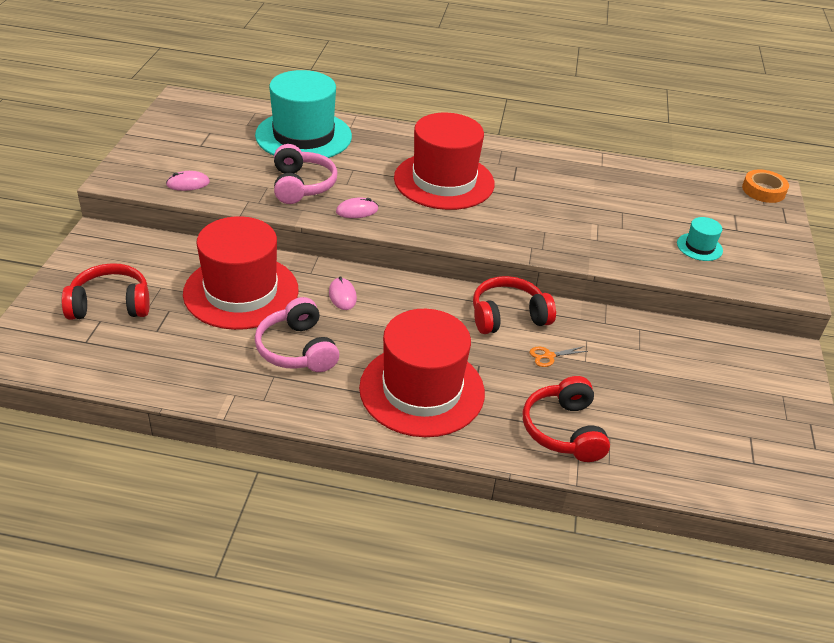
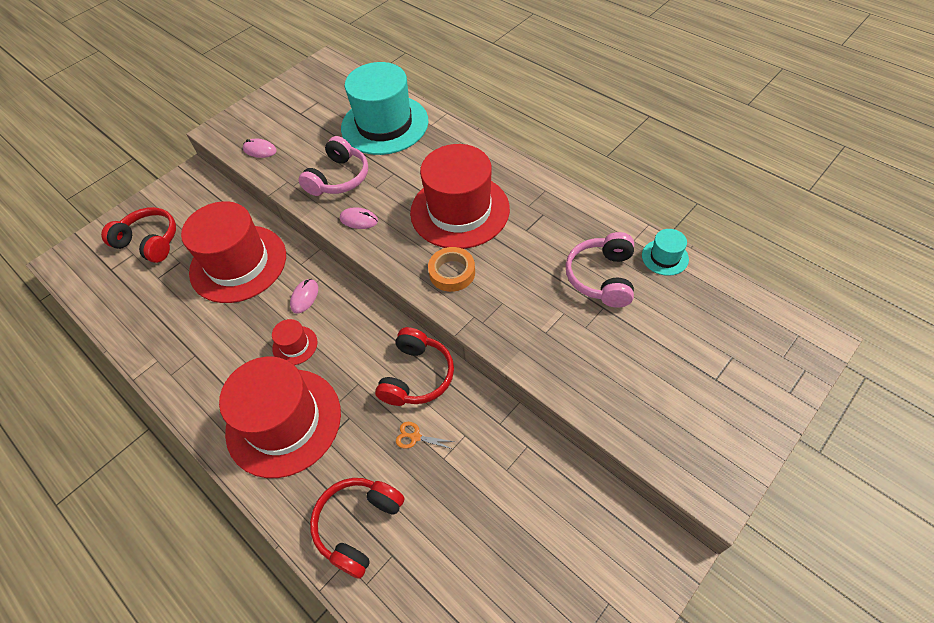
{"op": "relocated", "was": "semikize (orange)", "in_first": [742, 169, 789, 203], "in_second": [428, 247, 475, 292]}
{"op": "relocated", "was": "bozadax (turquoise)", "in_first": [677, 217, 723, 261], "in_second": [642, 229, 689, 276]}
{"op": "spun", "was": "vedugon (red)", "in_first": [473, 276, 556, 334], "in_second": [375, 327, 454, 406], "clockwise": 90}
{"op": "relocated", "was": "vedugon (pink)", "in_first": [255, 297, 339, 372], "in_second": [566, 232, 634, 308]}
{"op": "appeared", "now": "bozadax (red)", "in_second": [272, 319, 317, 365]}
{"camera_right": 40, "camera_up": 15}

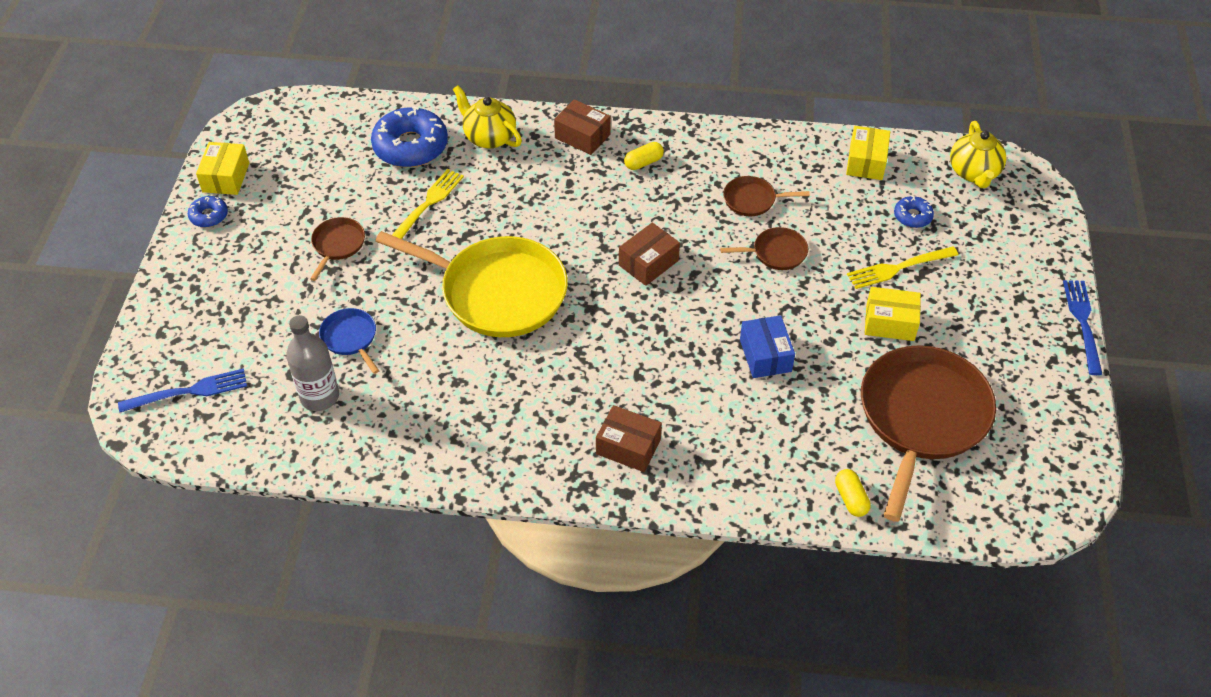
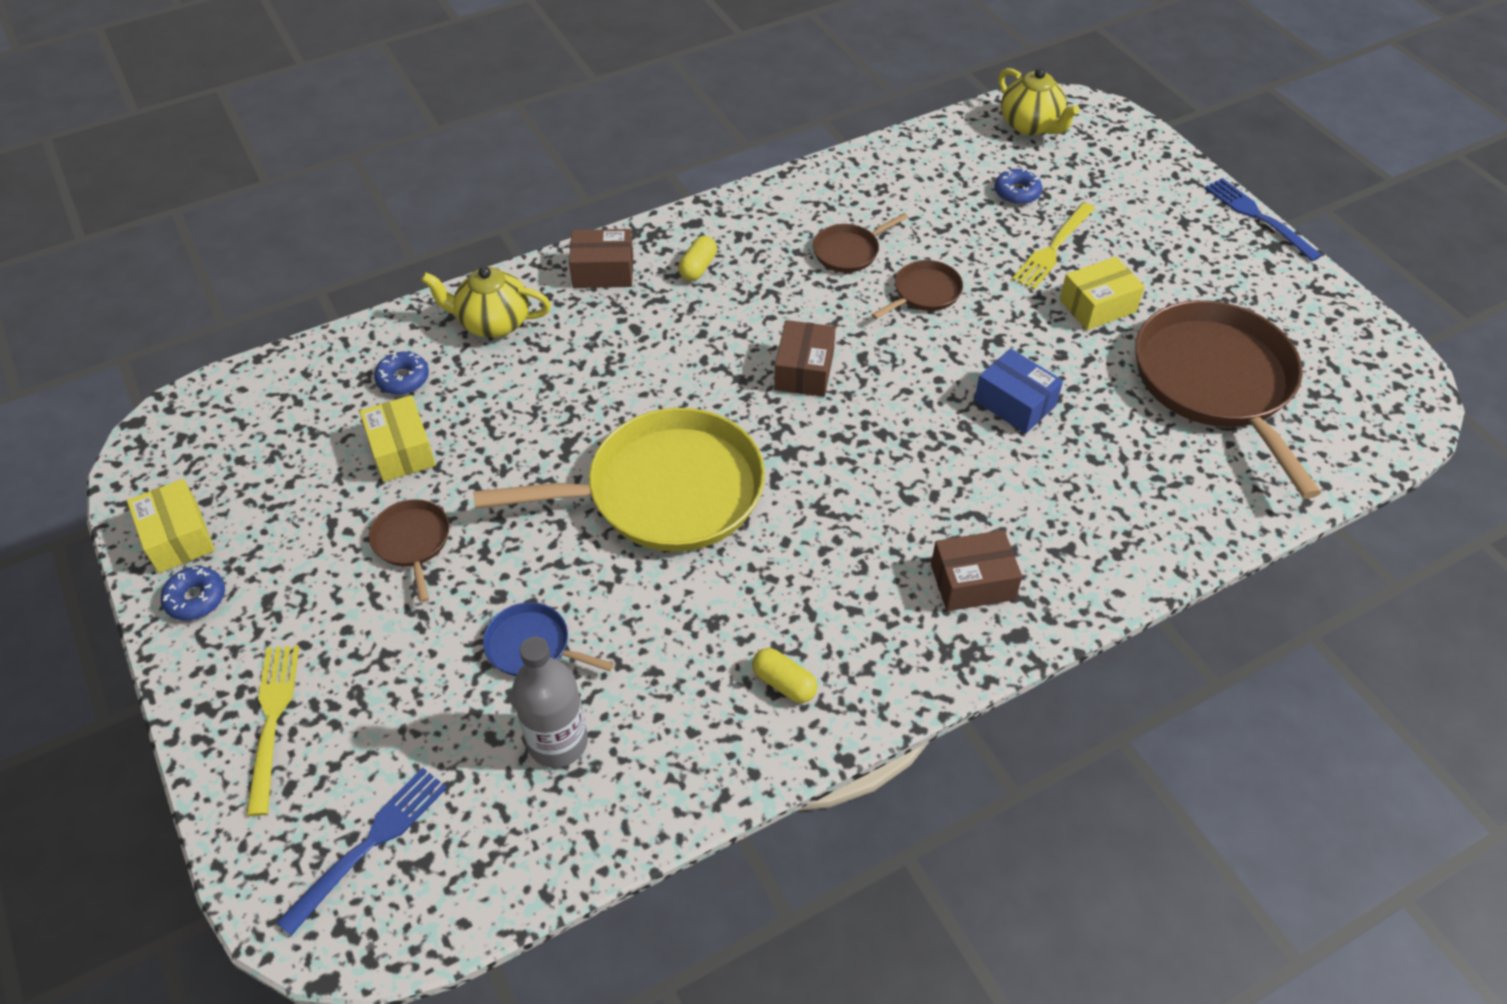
{"op": "size", "was": "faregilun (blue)", "in_first": [371, 106, 448, 167], "in_second": [374, 352, 429, 395], "ratio": 0.49}
{"op": "relocated", "was": "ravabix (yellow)", "in_first": [846, 126, 890, 180], "in_second": [359, 395, 436, 482]}
{"op": "relocated", "was": "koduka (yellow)", "in_first": [392, 169, 464, 239], "in_second": [246, 645, 299, 816]}
{"op": "relocated", "was": "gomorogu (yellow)", "in_first": [835, 469, 871, 517], "in_second": [752, 648, 817, 703]}
{"camera_right": -35, "camera_up": 0}

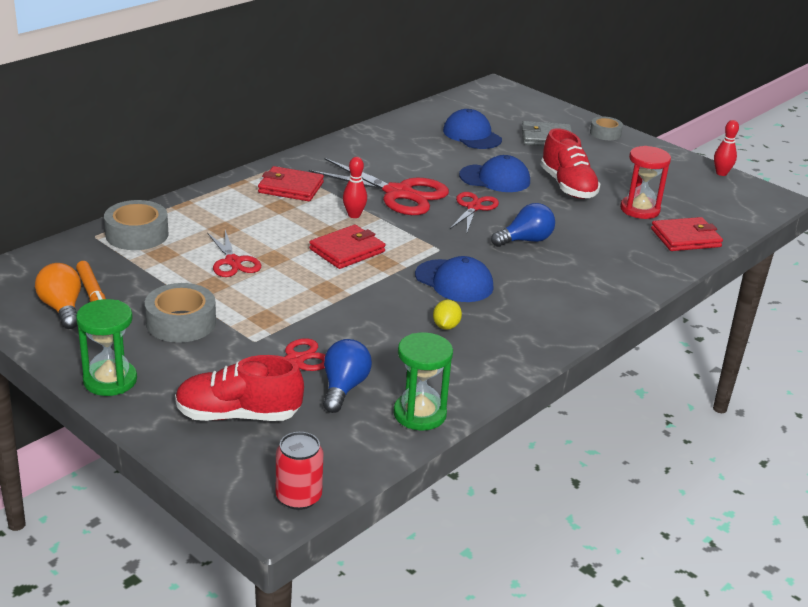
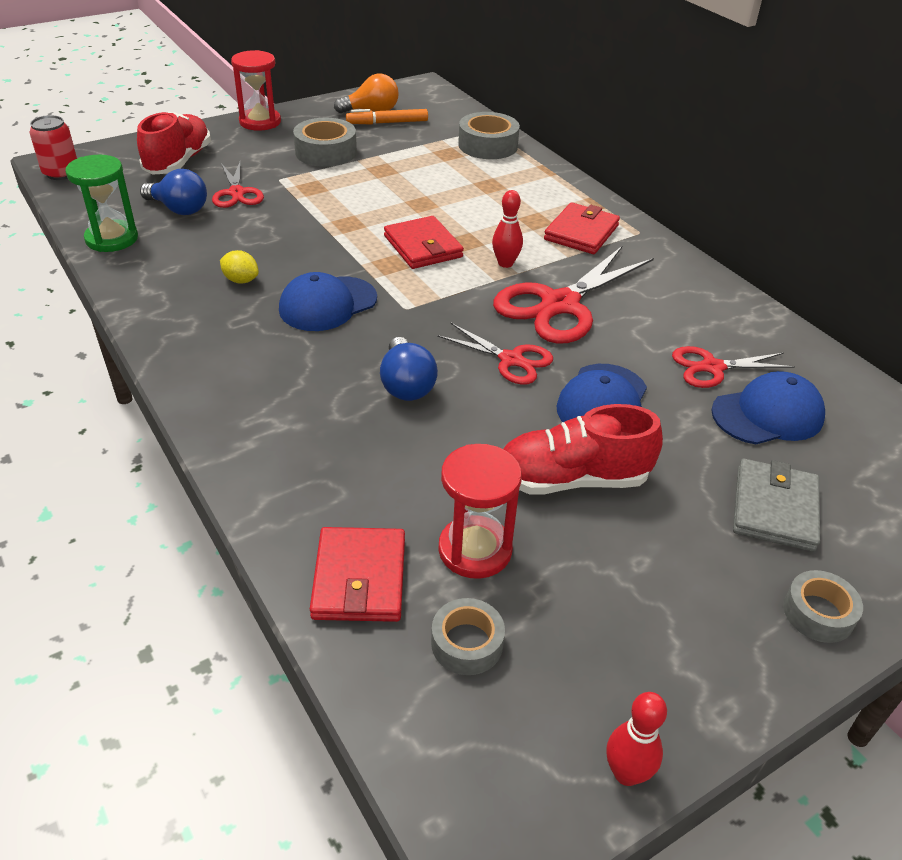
{"op": "relocated", "was": "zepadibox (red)", "in_first": [207, 230, 261, 277], "in_second": [672, 346, 795, 388]}
{"op": "colour", "was": "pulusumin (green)", "now": "pulusumin (red)", "in_first": [76, 299, 137, 396], "in_second": [231, 50, 281, 131]}
{"op": "appeared", "now": "semikize (grey)", "in_second": [431, 598, 505, 675]}
{"camera_right": 105, "camera_up": 10}

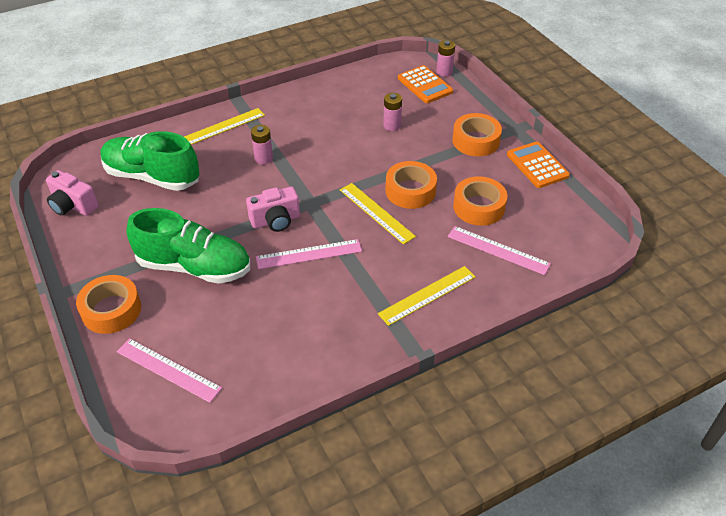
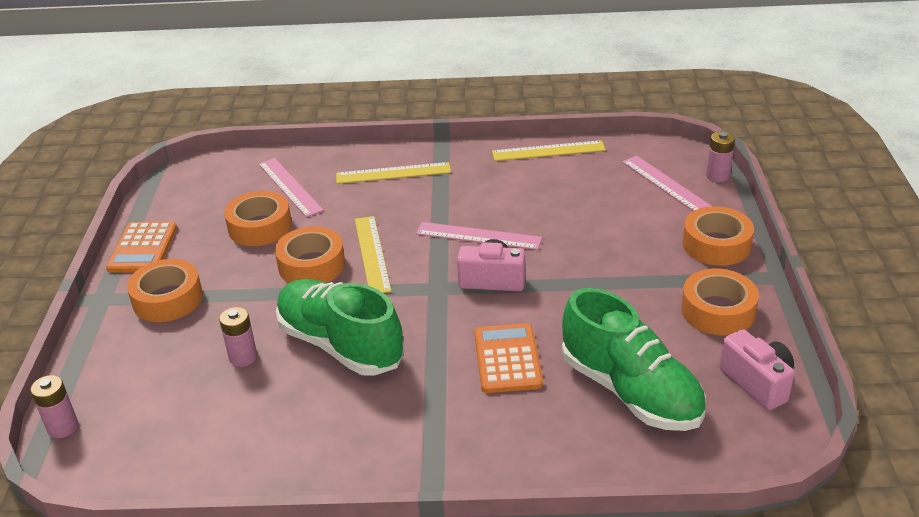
{"op": "relocated", "was": "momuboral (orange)", "in_first": [398, 65, 453, 103], "in_second": [474, 323, 543, 393]}
{"op": "relocated", "was": "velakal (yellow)", "in_first": [184, 108, 265, 145], "in_second": [492, 140, 606, 161]}
{"op": "relocated", "was": "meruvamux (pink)", "in_first": [251, 125, 273, 165], "in_second": [706, 131, 735, 182]}
{"op": "relocated", "was": "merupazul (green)", "in_first": [126, 208, 250, 284], "in_second": [276, 279, 404, 376]}
{"op": "appeared", "now": "semikize (orange)", "in_second": [681, 269, 759, 335]}
{"camera_right": -150, "camera_up": -10}

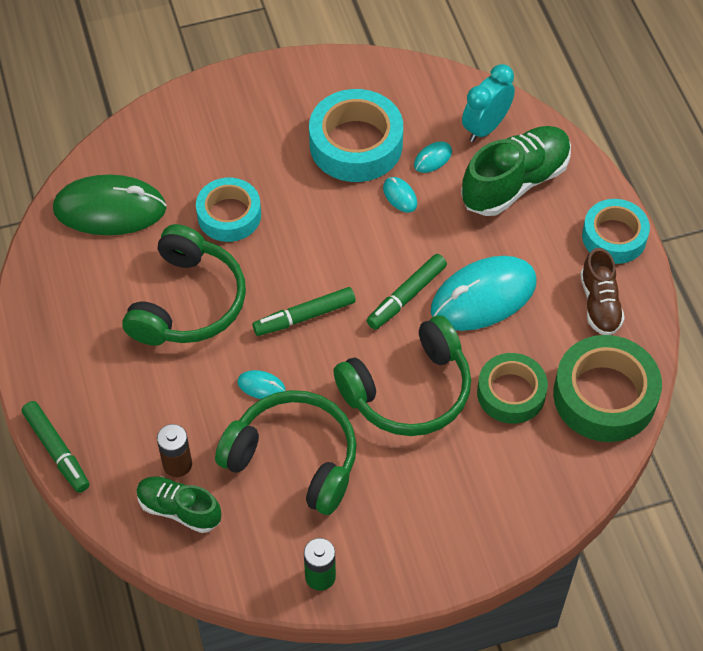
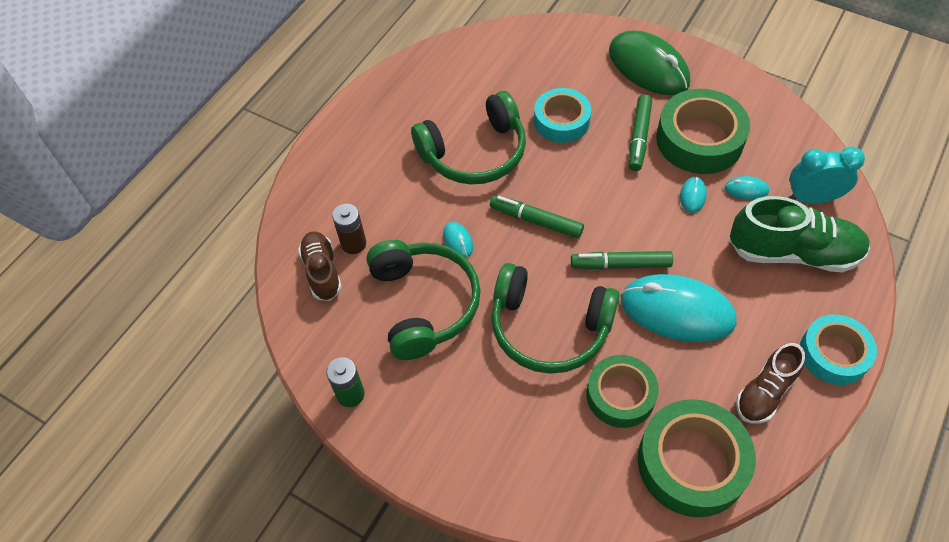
{"op": "colour", "was": "semikize (turquoise)", "now": "semikize (green)", "in_first": [309, 89, 403, 182], "in_second": [656, 89, 750, 174]}
{"op": "relocated", "was": "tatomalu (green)", "in_first": [53, 175, 166, 235], "in_second": [609, 31, 690, 95]}
{"op": "relocated", "was": "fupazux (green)", "in_first": [22, 401, 90, 493], "in_second": [629, 94, 652, 171]}
{"op": "colour", "was": "merupazul (green)", "now": "merupazul (brown)", "in_first": [136, 476, 221, 533], "in_second": [298, 231, 342, 301]}
{"camera_right": 50, "camera_up": 0}

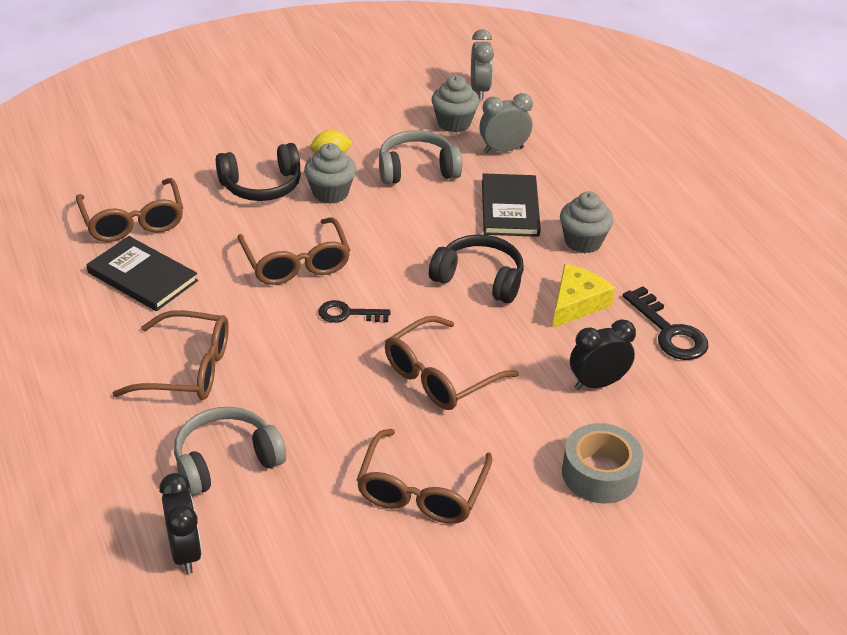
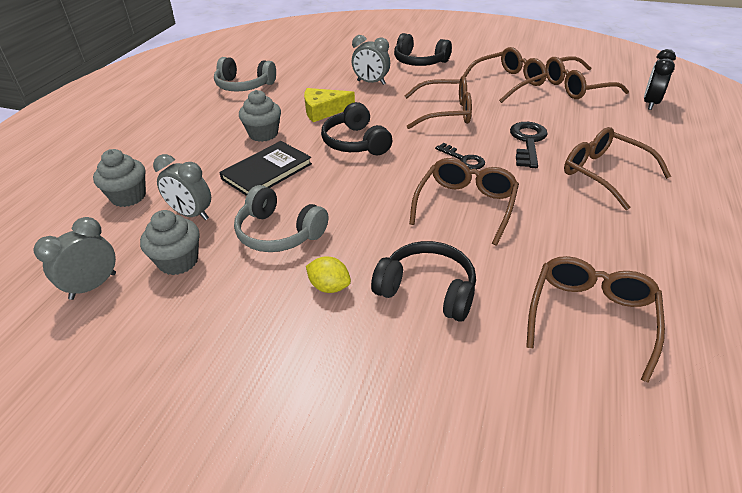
{"op": "relocated", "was": "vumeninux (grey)", "in_first": [304, 143, 356, 204], "in_second": [93, 149, 146, 207]}
{"op": "missing", "was": "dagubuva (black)", "in_first": [86, 236, 198, 311]}
{"op": "relocated", "was": "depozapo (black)", "in_first": [623, 286, 708, 360], "in_second": [510, 122, 548, 168]}
{"op": "colour", "was": "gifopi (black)", "now": "gifopi (grey)", "in_first": [570, 319, 636, 390], "in_second": [352, 35, 390, 85]}
{"op": "relocated", "was": "vedugon (grey)", "in_first": [174, 407, 286, 496], "in_second": [214, 57, 276, 91]}
{"op": "exchanged", "was": "semikize (grey)", "now": "vedugon (black)", "in_first": [562, 423, 643, 504], "in_second": [394, 33, 452, 66]}
{"op": "appeared", "now": "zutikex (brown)", "in_second": [545, 56, 629, 99]}
{"camera_right": -135, "camera_up": 0}

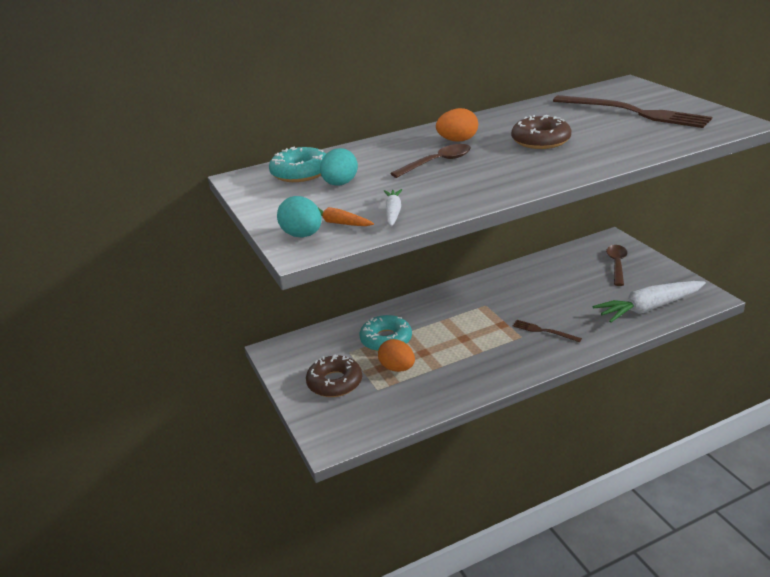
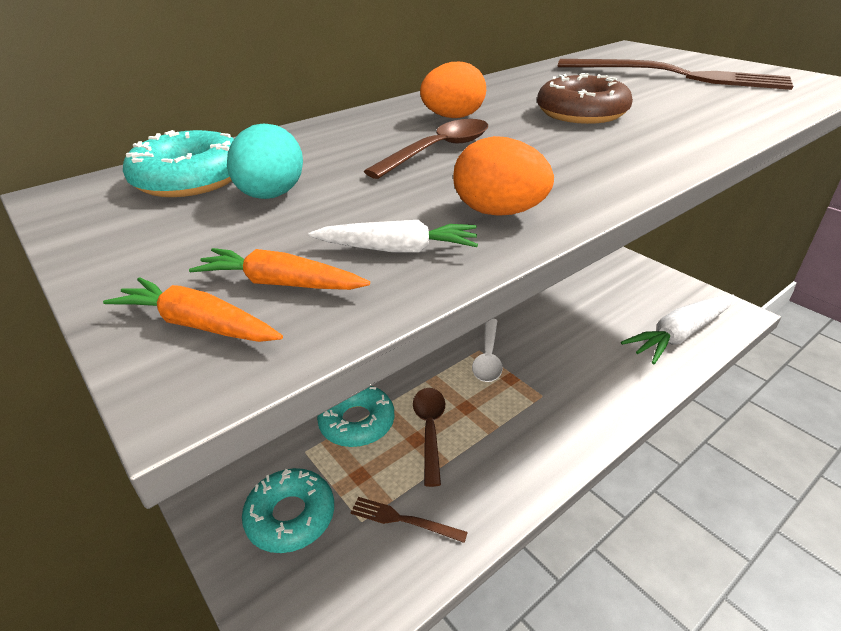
{"op": "spun", "was": "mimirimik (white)", "in_first": [384, 189, 402, 226], "in_second": [308, 220, 478, 253], "clockwise": 105}
{"op": "exchanged", "was": "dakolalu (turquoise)", "now": "mimirimik (orange)", "in_first": [277, 196, 321, 238], "in_second": [103, 277, 283, 342]}
{"op": "relocated", "was": "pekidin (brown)", "in_first": [606, 245, 627, 286], "in_second": [413, 388, 445, 487]}
{"op": "relocated", "was": "koduka (brown)", "in_first": [513, 320, 582, 342], "in_second": [351, 497, 468, 543]}
{"op": "relocated", "was": "dakolalu (orange)", "in_first": [378, 339, 415, 372], "in_second": [453, 136, 554, 216]}
{"op": "colour", "was": "faregilun (brown)", "now": "faregilun (turquoise)", "in_first": [306, 354, 362, 397], "in_second": [242, 468, 334, 553]}
{"op": "appeared", "now": "pekidin (white)", "in_second": [472, 318, 503, 382]}
{"camera_right": -15, "camera_up": 5}

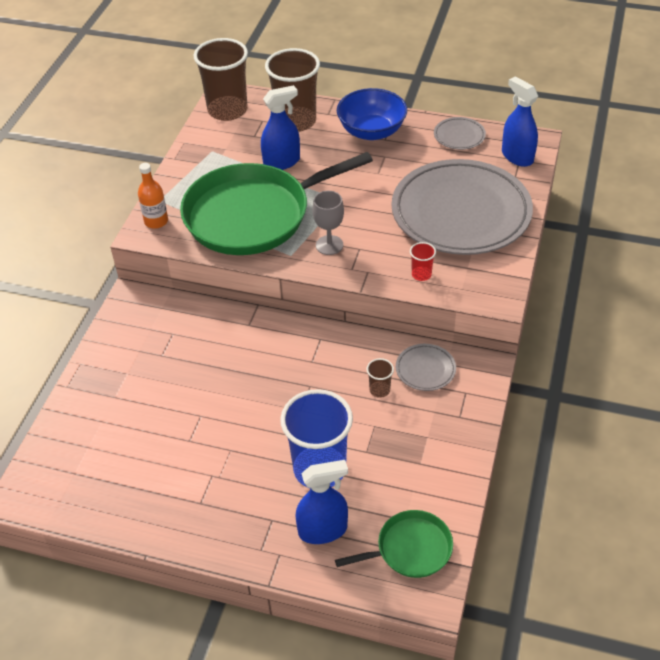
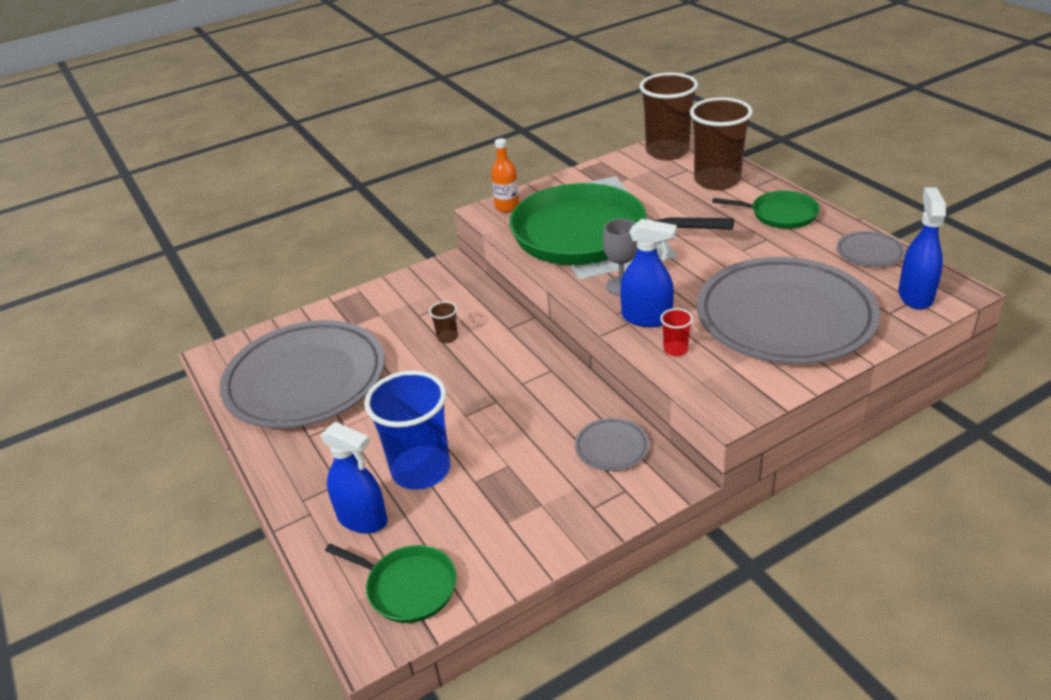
{"op": "relocated", "was": "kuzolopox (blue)", "in_first": [261, 85, 300, 170], "in_second": [620, 219, 677, 327]}
{"op": "exchanged", "was": "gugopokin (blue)", "now": "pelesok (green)", "in_first": [337, 88, 407, 140], "in_second": [712, 191, 820, 229]}
{"op": "relocated", "was": "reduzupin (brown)", "in_first": [367, 358, 394, 398], "in_second": [429, 301, 458, 343]}
{"op": "appeared", "now": "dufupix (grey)", "in_second": [220, 320, 385, 429]}
{"camera_right": 45, "camera_up": -10}

